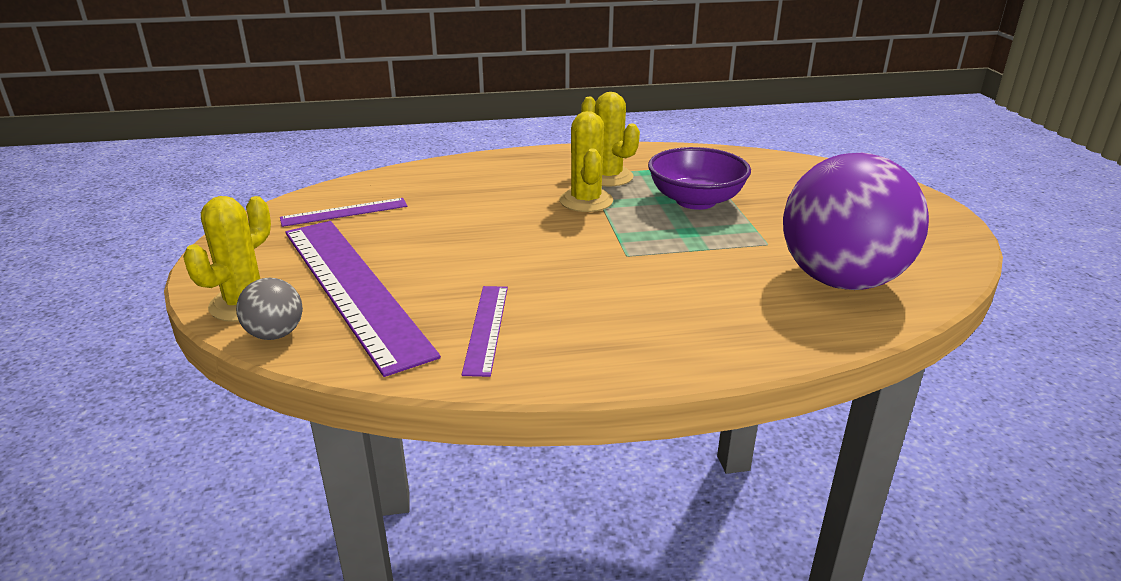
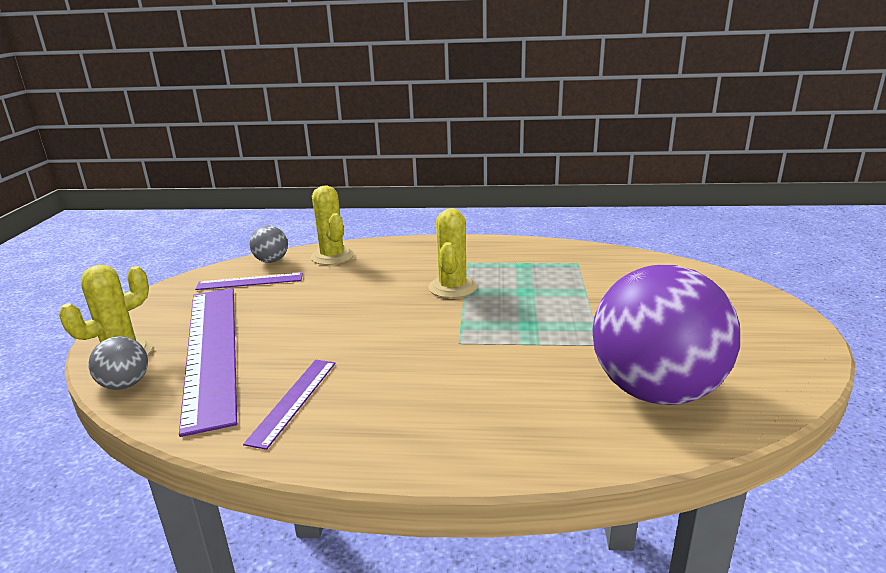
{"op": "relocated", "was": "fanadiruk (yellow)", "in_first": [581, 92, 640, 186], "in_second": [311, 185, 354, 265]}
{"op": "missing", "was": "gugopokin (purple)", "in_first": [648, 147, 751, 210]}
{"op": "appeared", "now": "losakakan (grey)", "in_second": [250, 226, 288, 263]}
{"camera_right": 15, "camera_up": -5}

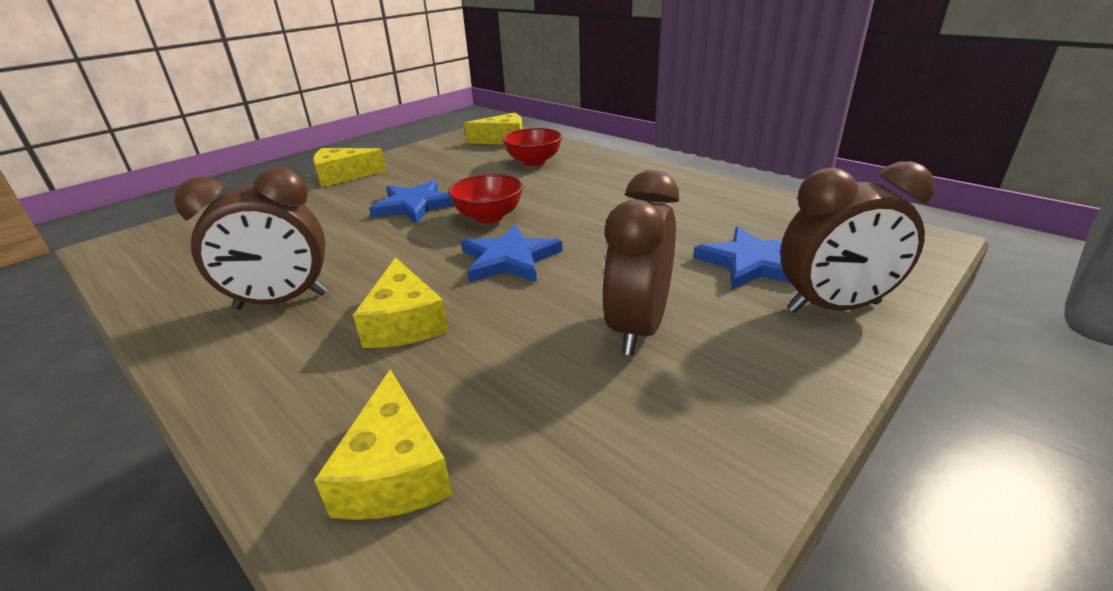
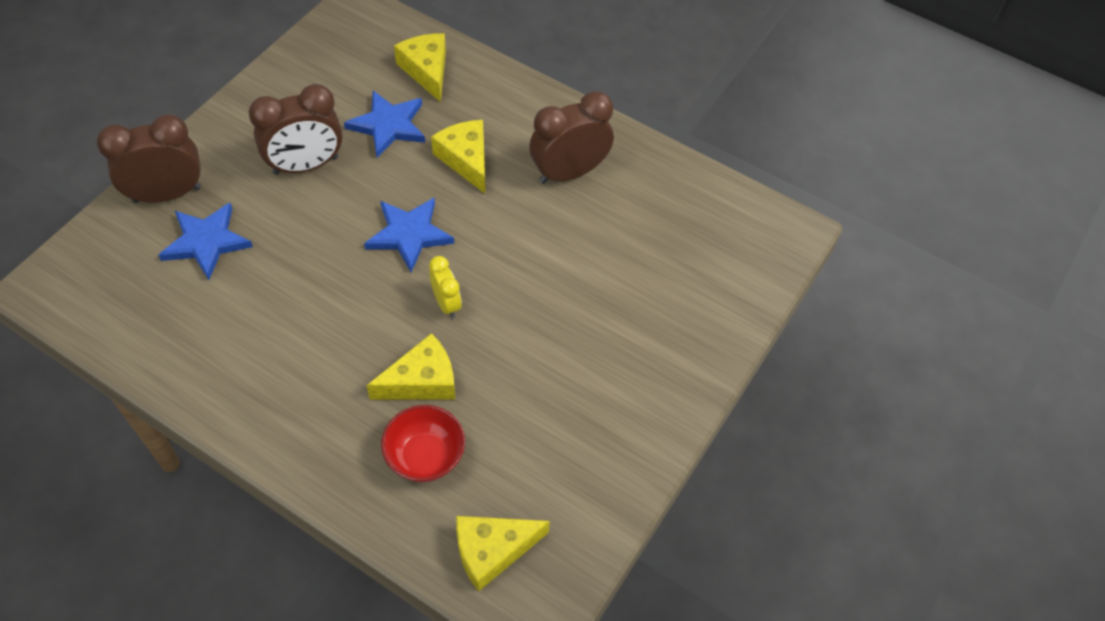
{"op": "relocated", "was": "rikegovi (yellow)", "in_first": [313, 148, 386, 187], "in_second": [366, 333, 455, 400]}
{"op": "spun", "was": "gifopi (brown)", "in_first": [602, 170, 679, 355], "in_second": [249, 84, 343, 175], "clockwise": 60}
{"op": "exchanged", "was": "gugopokin (red)", "now": "gifopi (yellow)", "in_first": [448, 174, 523, 224], "in_second": [429, 256, 462, 318]}
{"op": "relocated", "was": "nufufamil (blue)", "in_first": [369, 180, 455, 224], "in_second": [344, 91, 425, 158]}
{"camera_right": 165, "camera_up": 25}

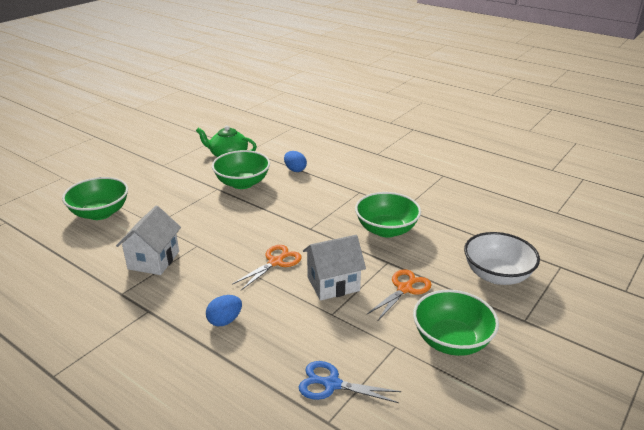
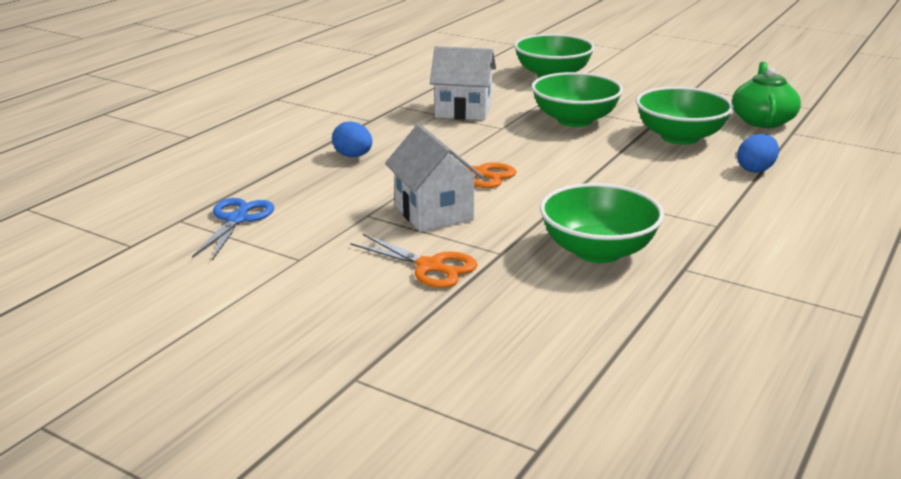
{"op": "missing", "was": "gugopokin (white)", "in_first": [464, 232, 540, 285]}
{"op": "relocated", "was": "gugopokin (green)", "in_first": [413, 290, 499, 356], "in_second": [532, 72, 623, 127]}
{"camera_right": 85, "camera_up": -5}

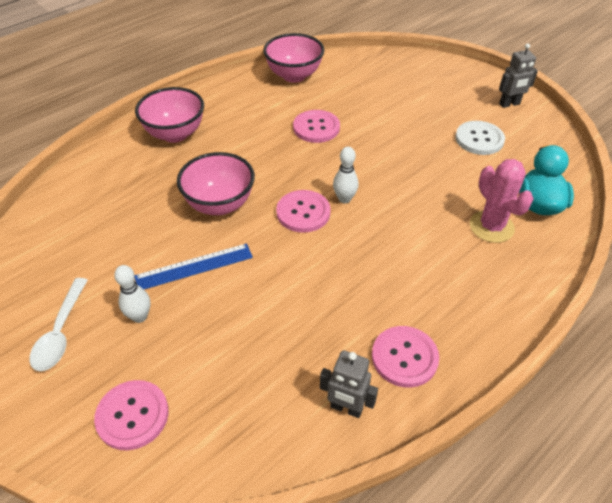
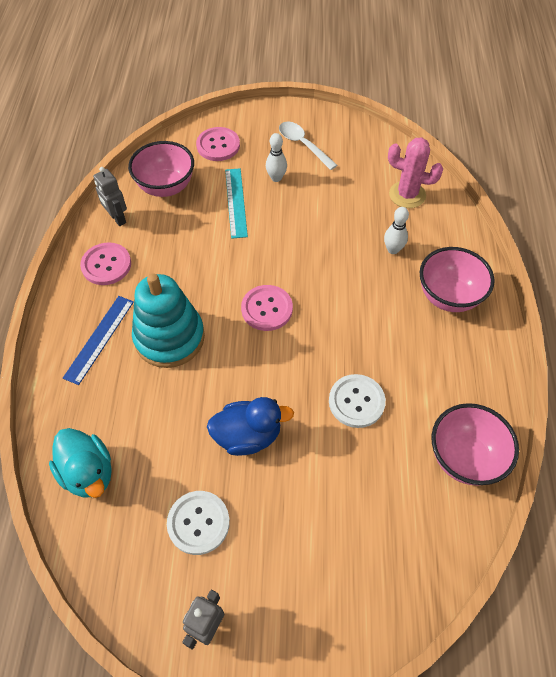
{"op": "colour", "was": "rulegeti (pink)", "now": "rulegeti (white)", "in_first": [293, 110, 340, 143], "in_second": [329, 374, 386, 428]}
{"op": "relocated", "was": "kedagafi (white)", "in_first": [333, 147, 359, 204], "in_second": [384, 207, 409, 254]}
{"op": "relocated", "was": "gugopokin (pink)", "in_first": [177, 152, 255, 215], "in_second": [128, 141, 194, 197]}
{"op": "relocated", "was": "fanadiruk (pink)", "in_first": [470, 159, 534, 243], "in_second": [388, 138, 443, 208]}
{"op": "relocated", "was": "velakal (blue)", "in_first": [134, 243, 253, 289], "in_second": [63, 296, 134, 385]}
{"op": "spun", "was": "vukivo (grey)", "in_first": [320, 350, 378, 418], "in_second": [93, 167, 127, 226], "clockwise": -105}
{"op": "appeared", "now": "velakal (turquoise)", "in_second": [225, 168, 248, 239]}
{"op": "appeared", "now": "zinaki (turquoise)", "in_second": [132, 274, 205, 368]}
{"op": "appeared", "now": "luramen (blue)", "in_second": [207, 397, 294, 456]}
{"camera_right": 135, "camera_up": 10}

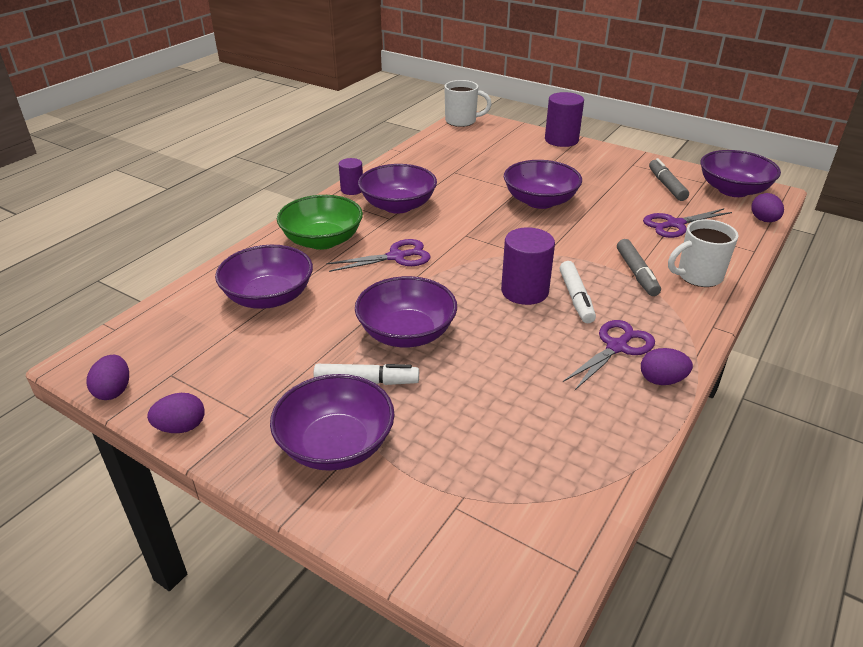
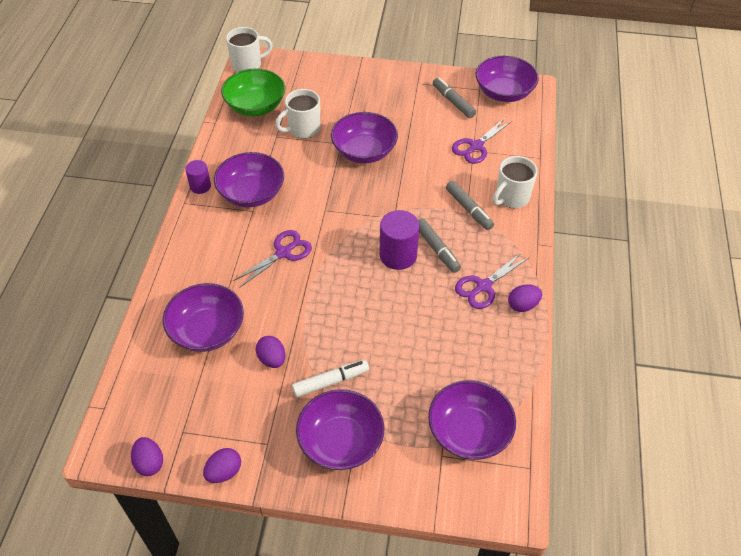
{"op": "missing", "was": "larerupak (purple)", "in_first": [545, 92, 584, 147]}
{"op": "relocated", "was": "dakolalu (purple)", "in_first": [751, 193, 784, 222], "in_second": [256, 336, 285, 368]}
{"op": "relocated", "was": "gugopokin (green)", "in_first": [277, 195, 363, 250], "in_second": [221, 68, 285, 116]}
{"op": "colour", "was": "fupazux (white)", "now": "fupazux (grey)", "in_first": [560, 261, 596, 323], "in_second": [418, 218, 461, 273]}
{"op": "relocated", "was": "gugopokin (purple)", "in_first": [355, 276, 457, 347], "in_second": [428, 380, 516, 460]}
{"op": "spun", "was": "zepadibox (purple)", "in_first": [563, 320, 655, 390], "in_second": [455, 252, 528, 309], "clockwise": -150}
{"op": "appeared", "now": "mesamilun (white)", "in_second": [275, 89, 320, 139]}
{"camera_right": -25, "camera_up": 15}

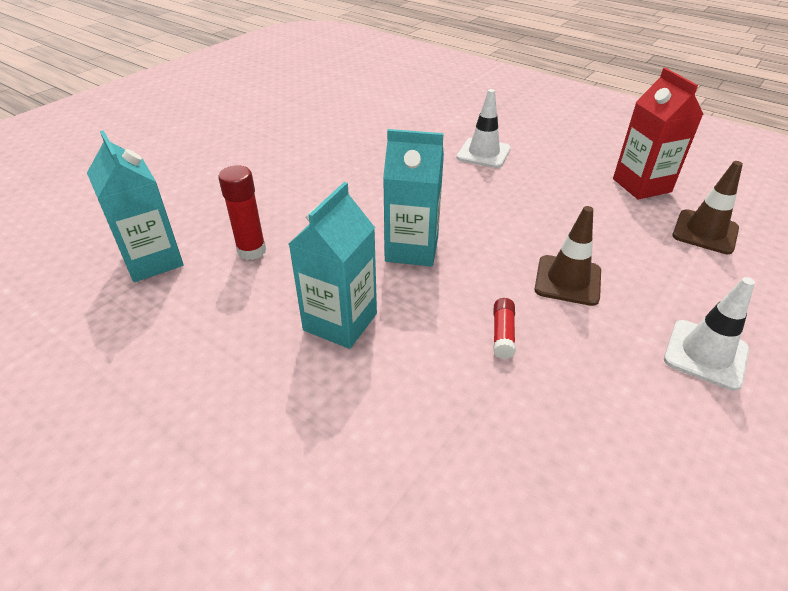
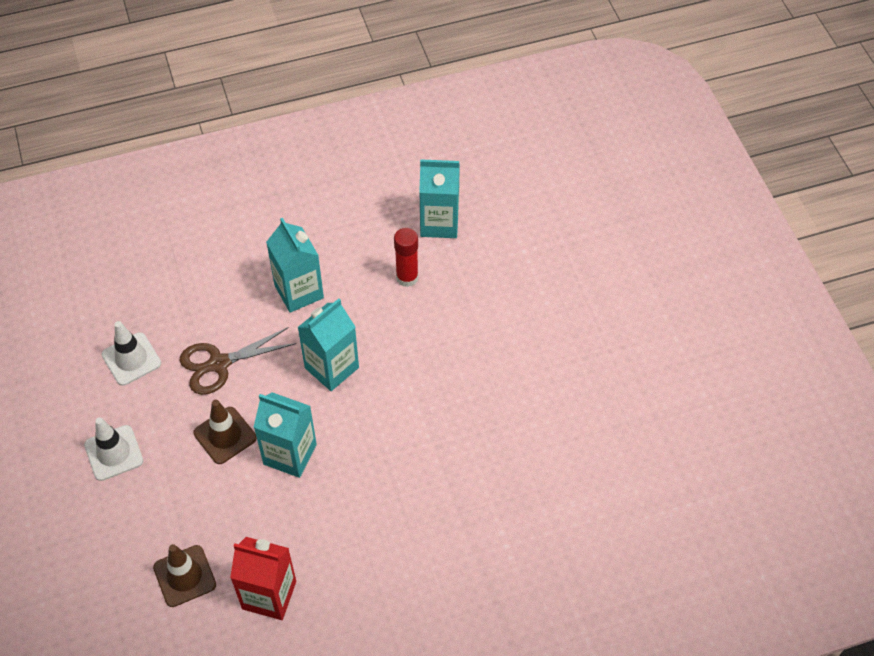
{"op": "relocated", "was": "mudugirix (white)", "in_first": [457, 89, 511, 168], "in_second": [102, 321, 161, 386]}
{"op": "exchanged", "was": "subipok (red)", "now": "zepadibox (brown)", "in_first": [493, 298, 516, 359], "in_second": [179, 327, 296, 395]}
{"op": "appeared", "now": "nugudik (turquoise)", "in_second": [254, 392, 317, 478]}
{"camera_right": 125, "camera_up": 15}

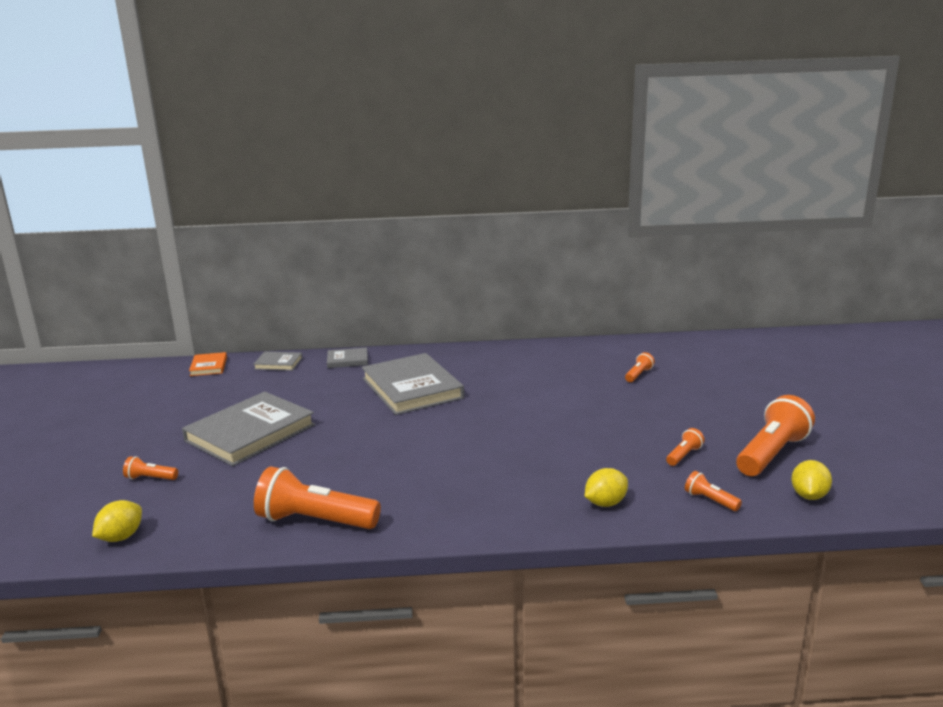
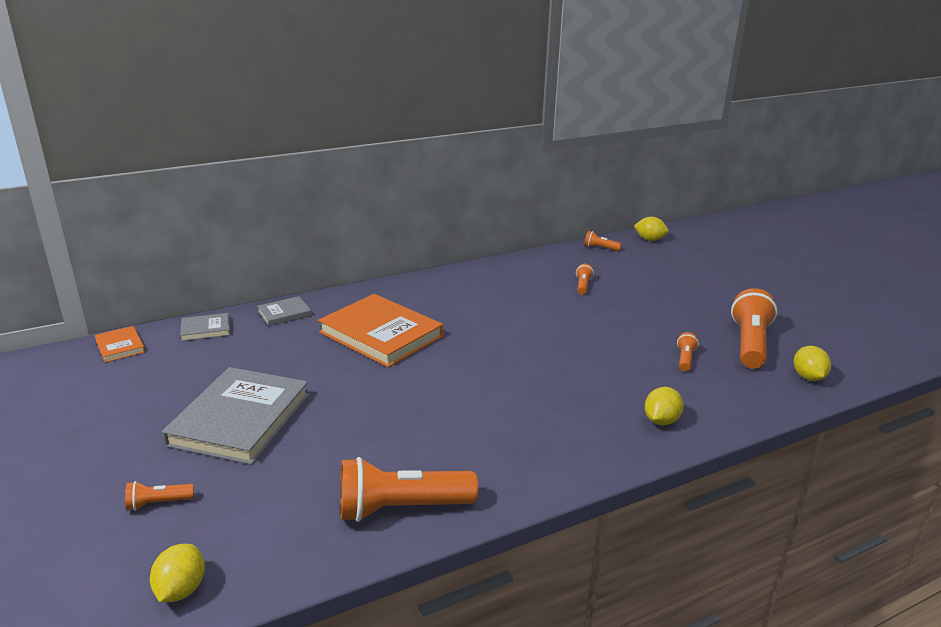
{"op": "colour", "was": "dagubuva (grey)", "now": "dagubuva (orange)", "in_first": [362, 353, 464, 415], "in_second": [318, 294, 443, 367]}
{"op": "relocated", "was": "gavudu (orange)", "in_first": [685, 471, 742, 511], "in_second": [584, 231, 622, 251]}
{"op": "appeared", "now": "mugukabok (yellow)", "in_second": [634, 217, 669, 241]}
{"camera_right": -25, "camera_up": 5}

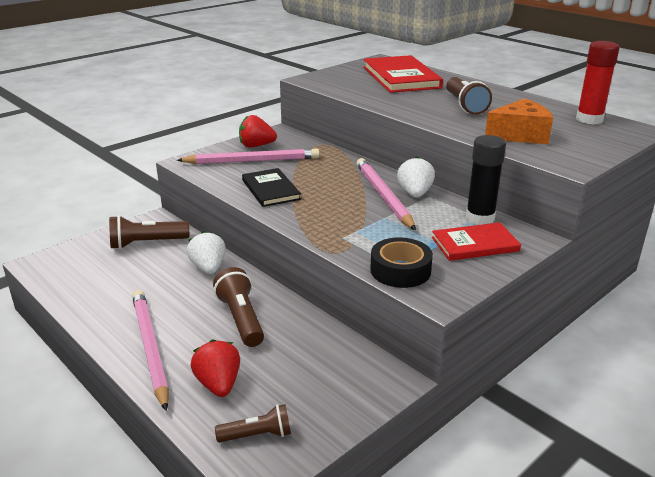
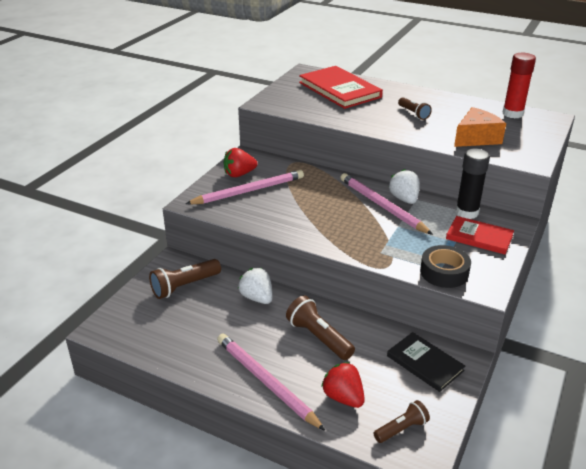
{"op": "size", "was": "gavudu (brown)", "in_first": [446, 77, 492, 115], "in_second": [398, 97, 432, 120], "ratio": 0.64}
{"op": "relocated", "was": "dagubuva (black)", "in_first": [242, 168, 301, 207], "in_second": [387, 332, 465, 392]}
{"op": "spun", "was": "dagubuva (red)", "in_first": [432, 222, 521, 261], "in_second": [446, 216, 514, 254], "clockwise": 60}
{"camera_right": -20, "camera_up": 5}

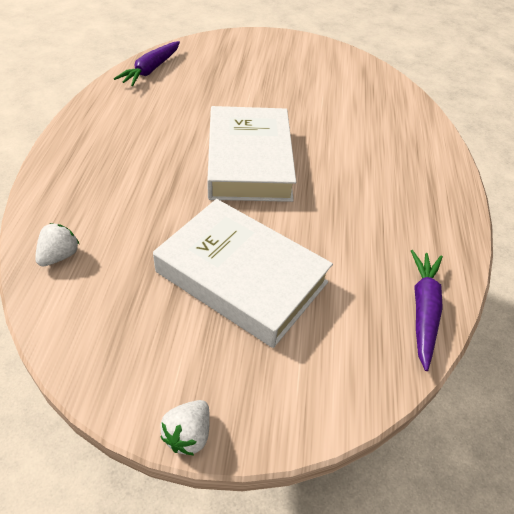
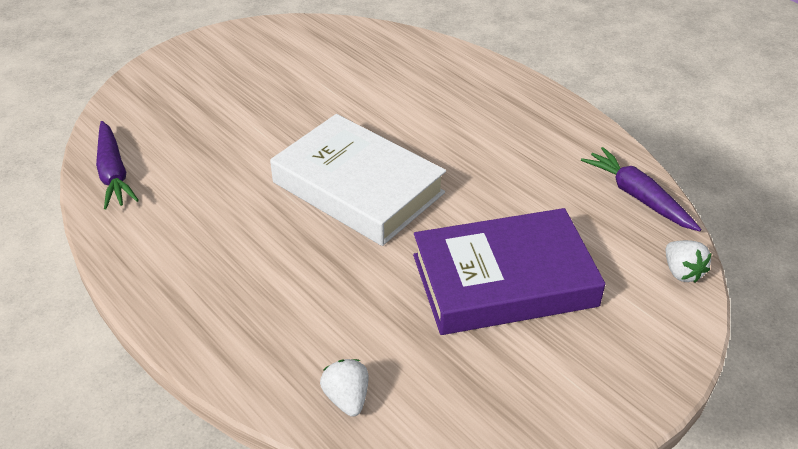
{"op": "colour", "was": "dagubuva (white)", "now": "dagubuva (purple)", "in_first": [153, 199, 333, 348], "in_second": [413, 208, 605, 335]}
{"op": "relocated", "was": "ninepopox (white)", "in_first": [160, 400, 210, 455], "in_second": [666, 240, 712, 283]}
{"camera_right": -45, "camera_up": -5}

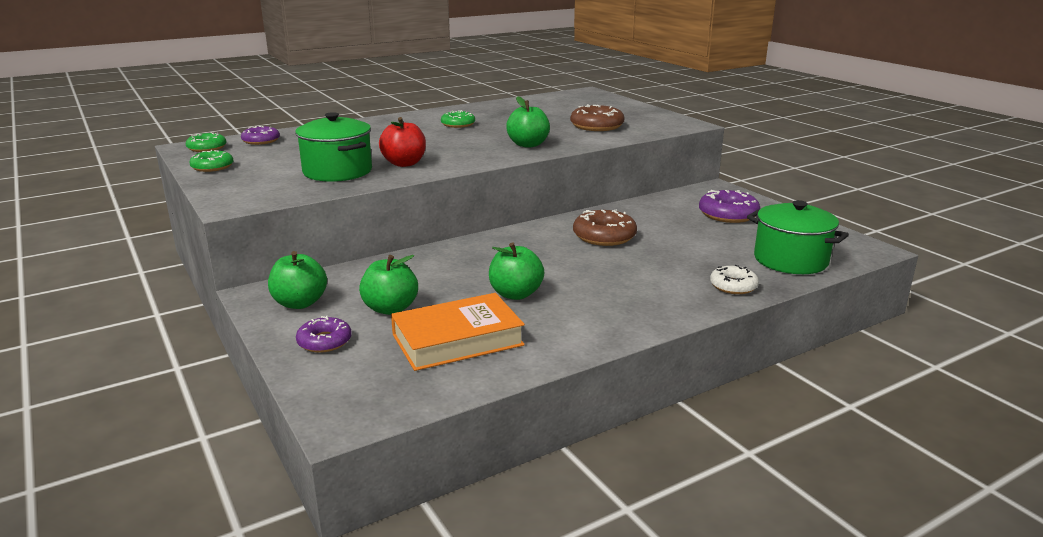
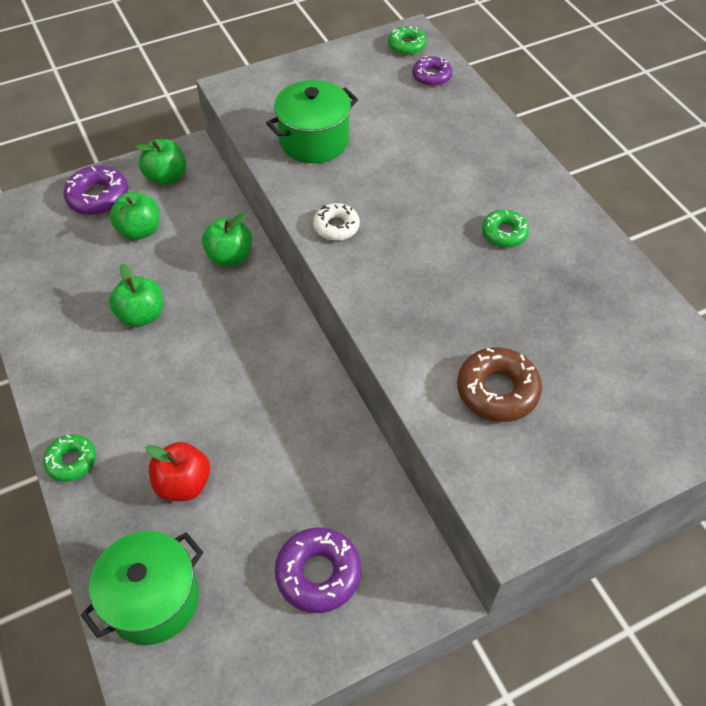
{"op": "relocated", "was": "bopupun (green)", "in_first": [506, 96, 550, 148], "in_second": [202, 213, 252, 266]}
{"op": "relocated", "was": "bopupun (red)", "in_first": [379, 117, 426, 167], "in_second": [145, 442, 210, 501]}
{"op": "relocated", "was": "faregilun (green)", "in_first": [190, 150, 234, 172], "in_second": [43, 434, 96, 482]}
{"op": "missing", "was": "faregilun (brown)", "in_first": [573, 210, 637, 246]}
{"op": "relocated", "was": "faregilun (white)", "in_first": [710, 265, 759, 294], "in_second": [313, 203, 360, 241]}
{"op": "missing", "was": "dagubuva (orange)", "in_first": [391, 293, 525, 371]}
{"op": "size", "was": "faregilun (purple)", "in_first": [296, 316, 352, 353], "in_second": [63, 165, 128, 215], "ratio": 1.55}
{"camera_right": 95, "camera_up": 30}

